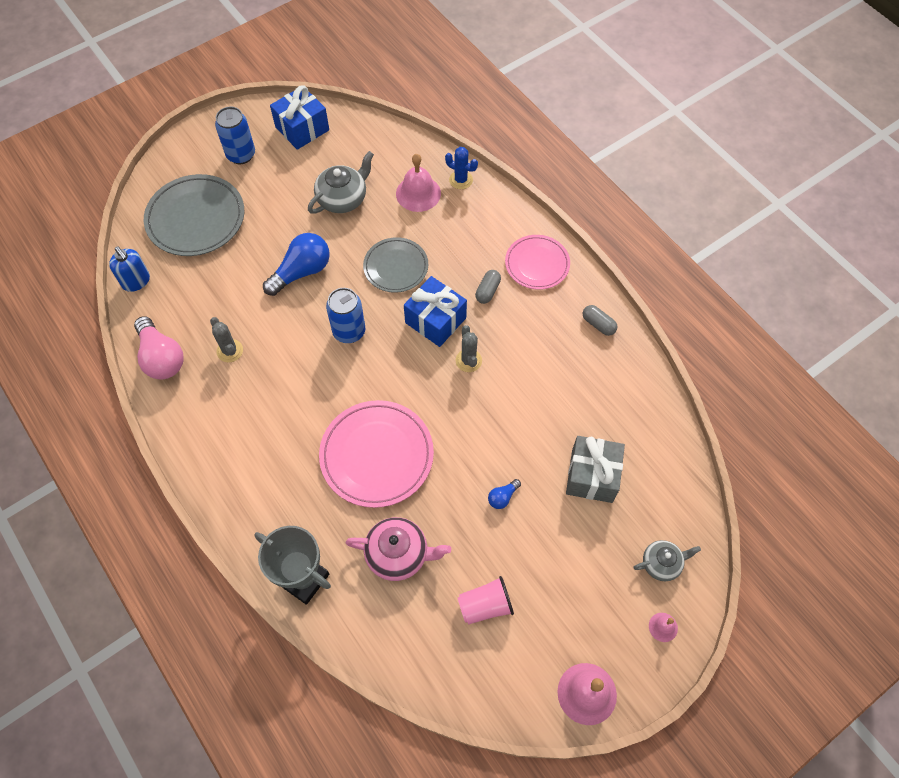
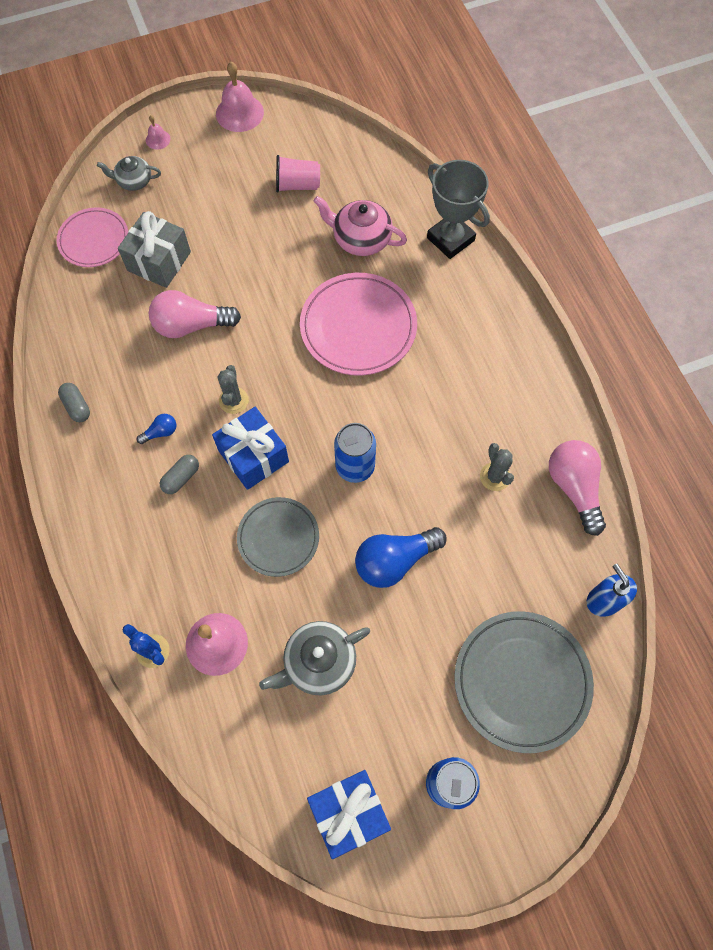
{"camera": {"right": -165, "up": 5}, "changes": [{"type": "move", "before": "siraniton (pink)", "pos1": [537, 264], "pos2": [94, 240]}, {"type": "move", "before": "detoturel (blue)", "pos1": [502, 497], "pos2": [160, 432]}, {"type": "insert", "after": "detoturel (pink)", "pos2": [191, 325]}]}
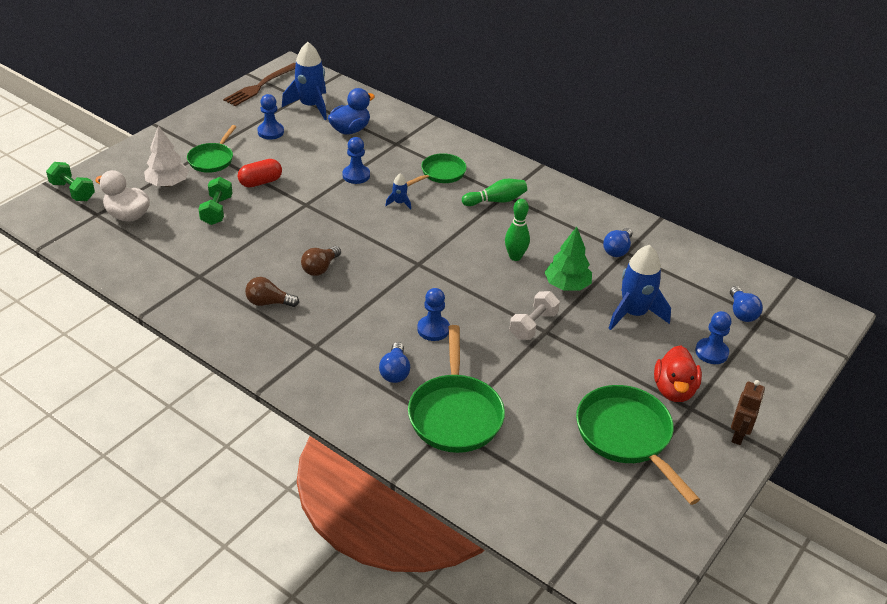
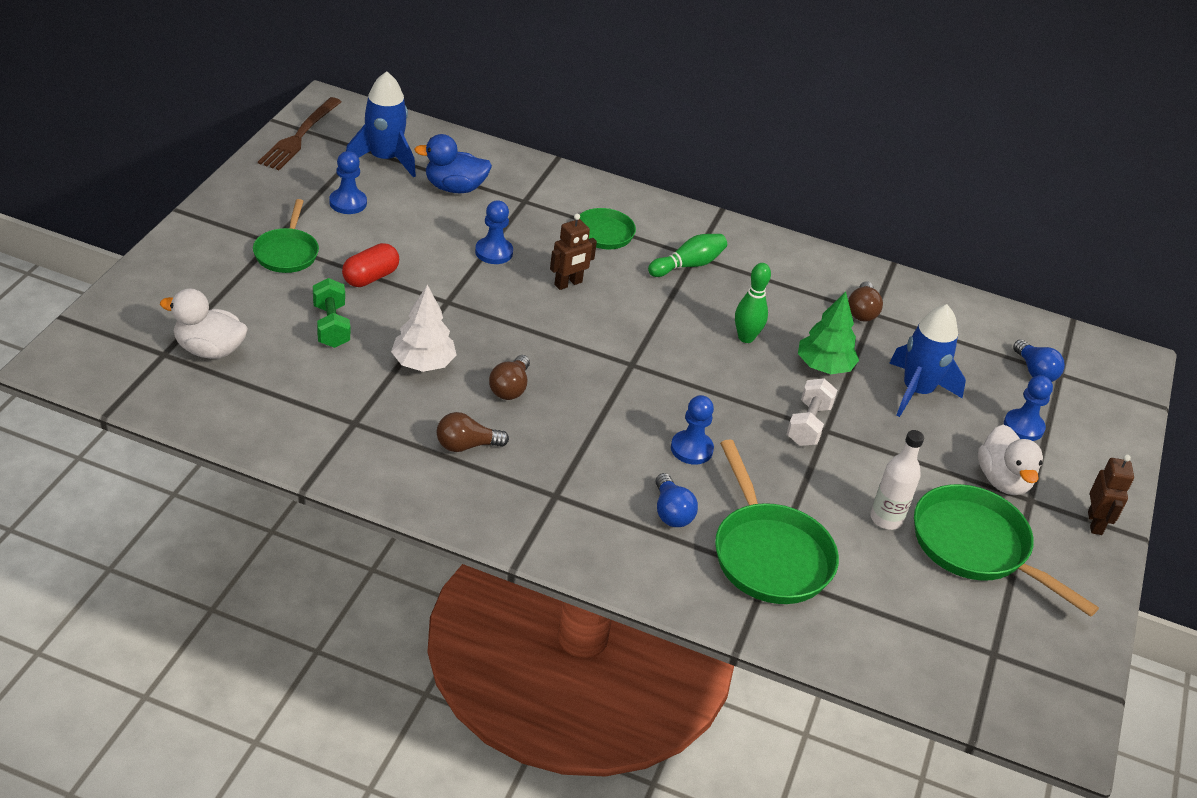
{"camera": {"right": -20, "up": 0}, "changes": [{"type": "rotate", "before": "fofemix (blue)", "pos1": [350, 130], "pos2": [454, 188], "turn": -120}, {"type": "move", "before": "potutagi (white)", "pos1": [167, 183], "pos2": [423, 363]}, {"type": "delete", "before": "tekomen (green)", "pos1": [72, 191]}, {"type": "replace", "before": "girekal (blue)", "after": "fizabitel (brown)", "pos1": [399, 203], "pos2": [568, 284]}, {"type": "recolor", "before": "detoturel (blue)", "after": "detoturel (brown)", "pos1": [617, 250], "pos2": [862, 311]}, {"type": "recolor", "before": "fofemix (red)", "after": "fofemix (white)", "pos1": [674, 390], "pos2": [1003, 480]}, {"type": "insert", "after": "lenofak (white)", "pos2": [886, 519]}]}
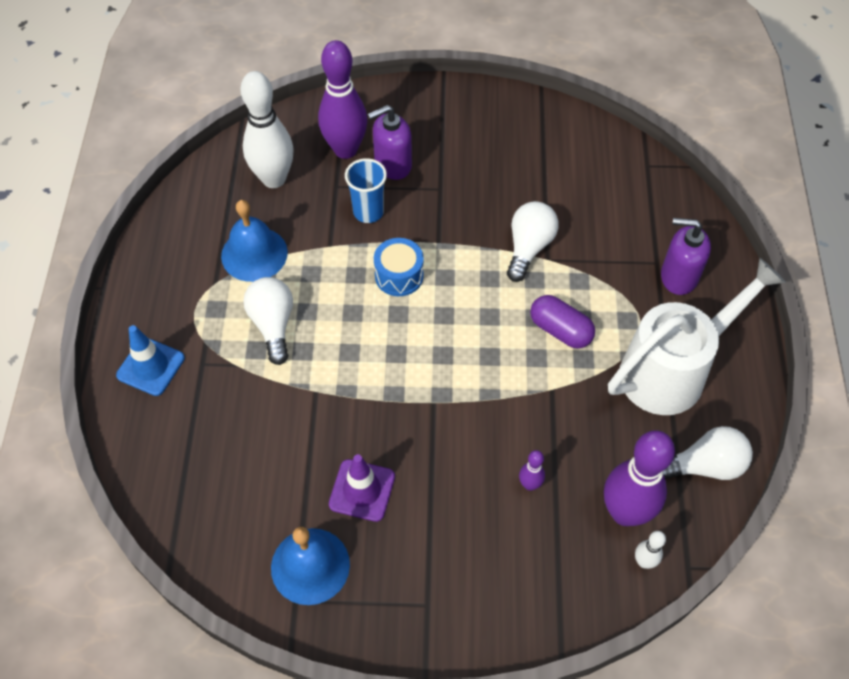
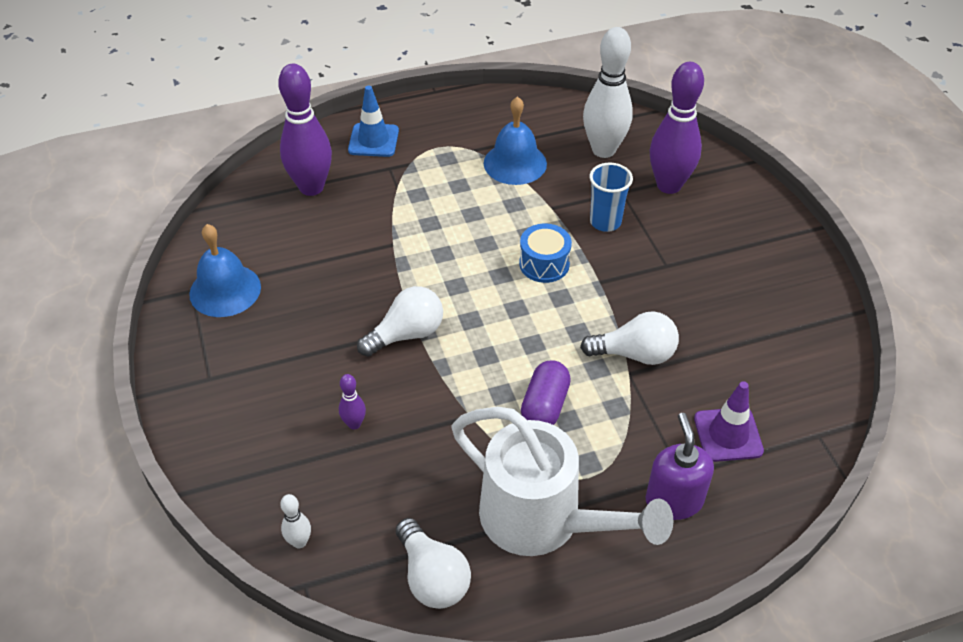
{"camera": {"right": 70, "up": -10}, "changes": [{"type": "delete", "before": "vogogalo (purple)", "pos1": [392, 165]}, {"type": "move", "before": "detoturel (white)", "pos1": [273, 325], "pos2": [406, 334]}, {"type": "move", "before": "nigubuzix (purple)", "pos1": [625, 512], "pos2": [311, 187]}, {"type": "move", "before": "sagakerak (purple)", "pos1": [362, 490], "pos2": [728, 435]}]}
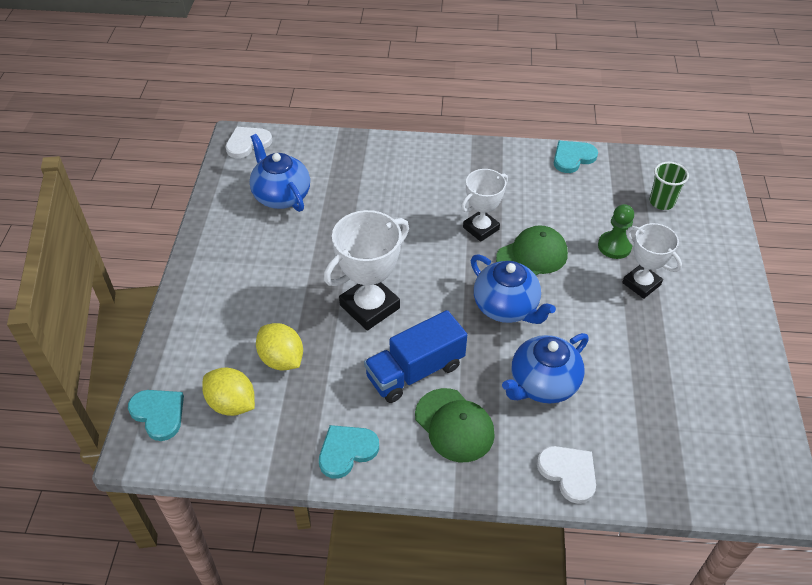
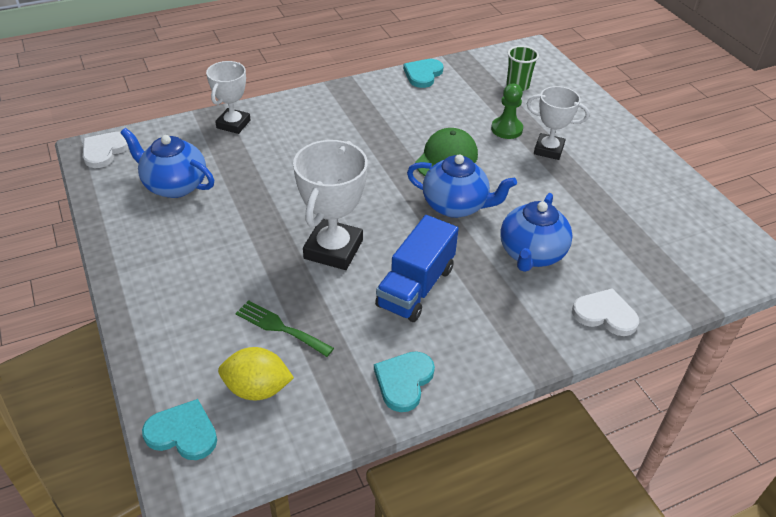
{"camera": {"right": -30, "up": -5}, "changes": [{"type": "move", "before": "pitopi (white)", "pos1": [481, 228], "pos2": [233, 124]}, {"type": "replace", "before": "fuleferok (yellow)", "after": "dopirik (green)", "pos1": [281, 359], "pos2": [280, 327]}, {"type": "delete", "before": "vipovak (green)", "pos1": [454, 425]}]}
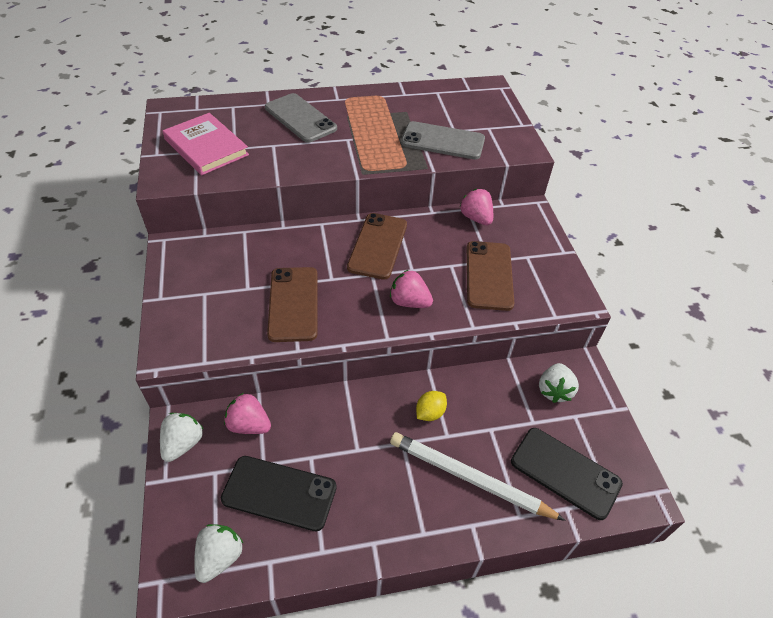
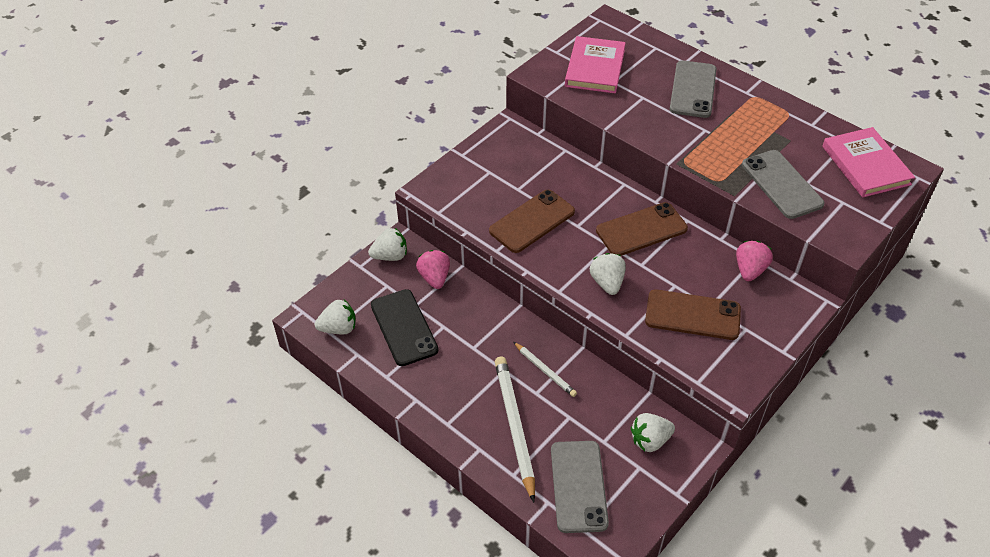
{"camera": {"right": 55, "up": 0}, "changes": [{"type": "rotate", "before": "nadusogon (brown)", "pos1": [489, 275], "pos2": [692, 315], "turn": 45}, {"type": "recolor", "before": "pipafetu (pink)", "after": "pipafetu (white)", "pos1": [409, 302], "pos2": [607, 283]}, {"type": "replace", "before": "fuleferok (yellow)", "after": "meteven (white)", "pos1": [430, 413], "pos2": [545, 371]}, {"type": "recolor", "before": "nadusogon (black)", "after": "nadusogon (grey)", "pos1": [565, 472], "pos2": [578, 486]}, {"type": "insert", "after": "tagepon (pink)", "pos2": [865, 165]}]}
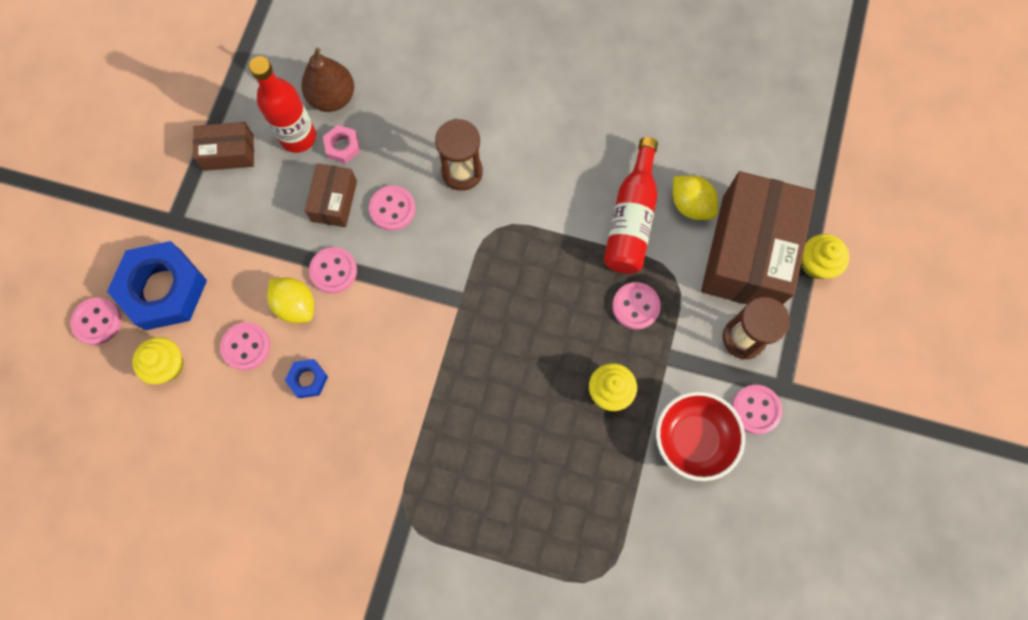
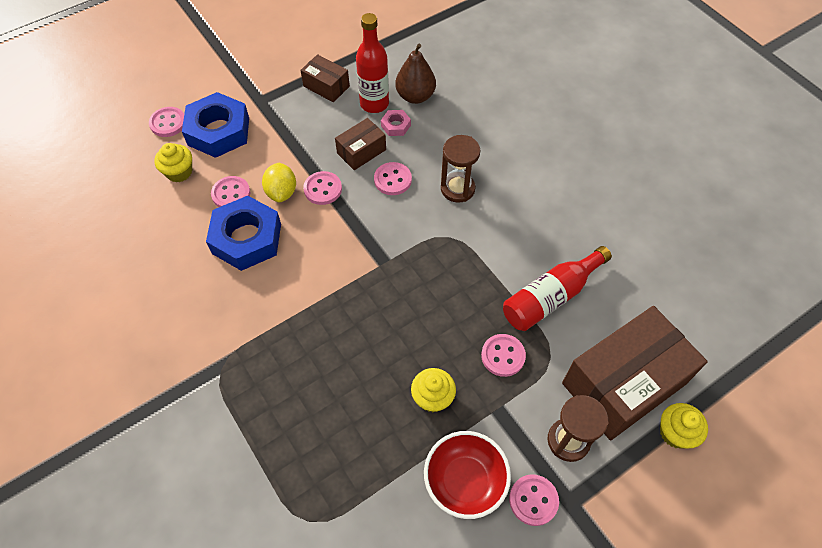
{"camera": {"right": 40, "up": -15}, "changes": [{"type": "delete", "before": "fuleferok (yellow)", "pos1": [691, 205]}, {"type": "resize", "before": "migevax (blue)", "pos1": [308, 379], "pos2": [246, 238], "scale": 2.24}]}
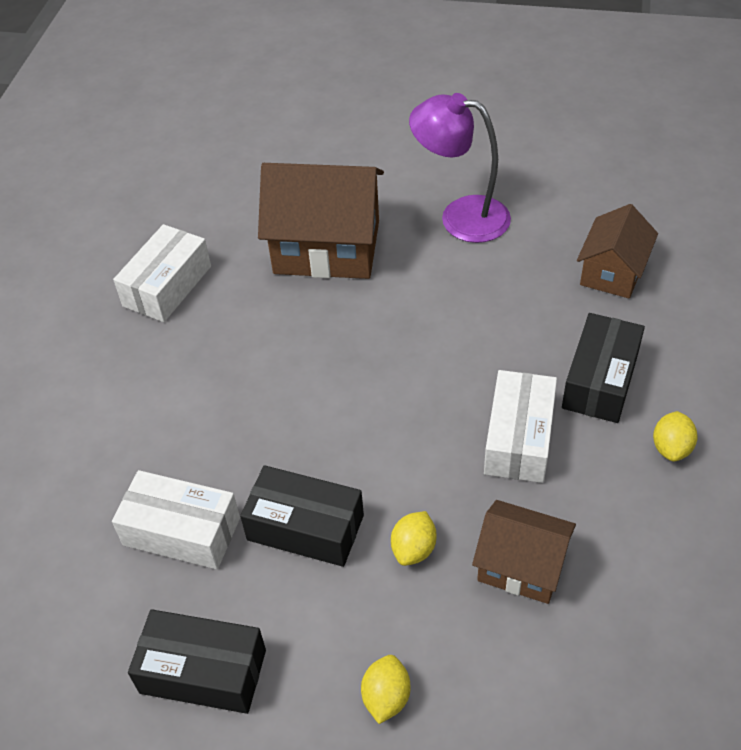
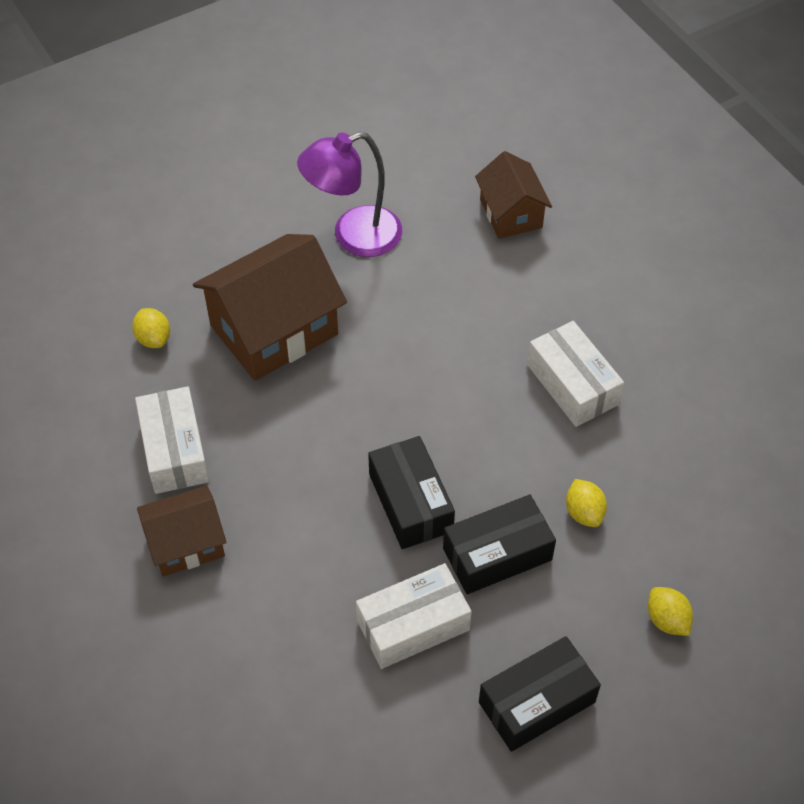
{"camera": {"right": -45, "up": 5}, "changes": [{"type": "move", "before": "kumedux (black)", "pos1": [600, 380], "pos2": [410, 502]}, {"type": "move", "before": "fuleferok (yellow)", "pos1": [671, 448], "pos2": [153, 338]}, {"type": "move", "before": "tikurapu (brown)", "pos1": [521, 566], "pos2": [186, 543]}]}
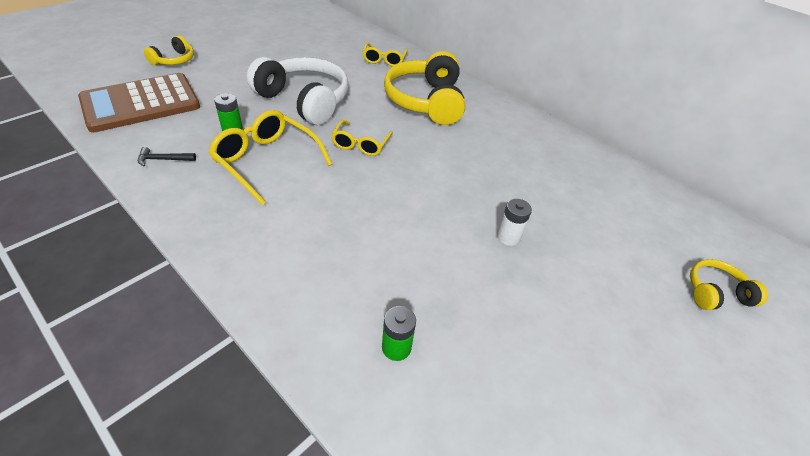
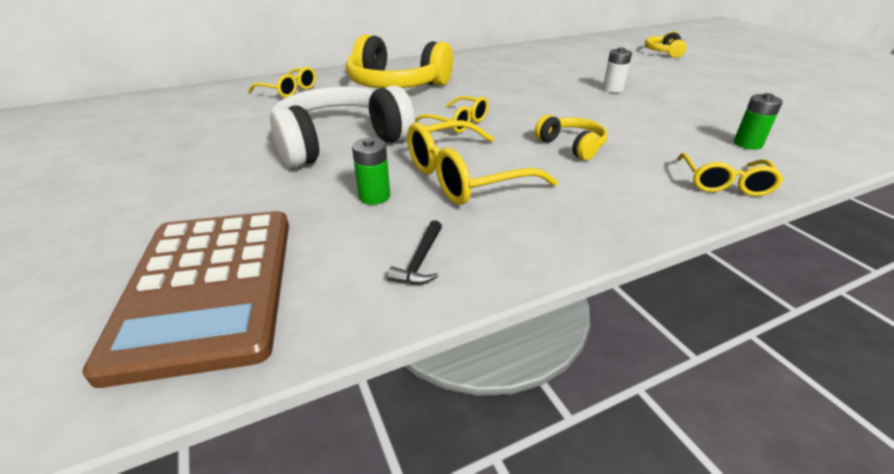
{"camera": {"right": -65, "up": -10}, "changes": [{"type": "move", "before": "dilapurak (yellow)", "pos1": [174, 60], "pos2": [572, 146]}, {"type": "insert", "after": "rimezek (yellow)", "pos2": [724, 183]}]}
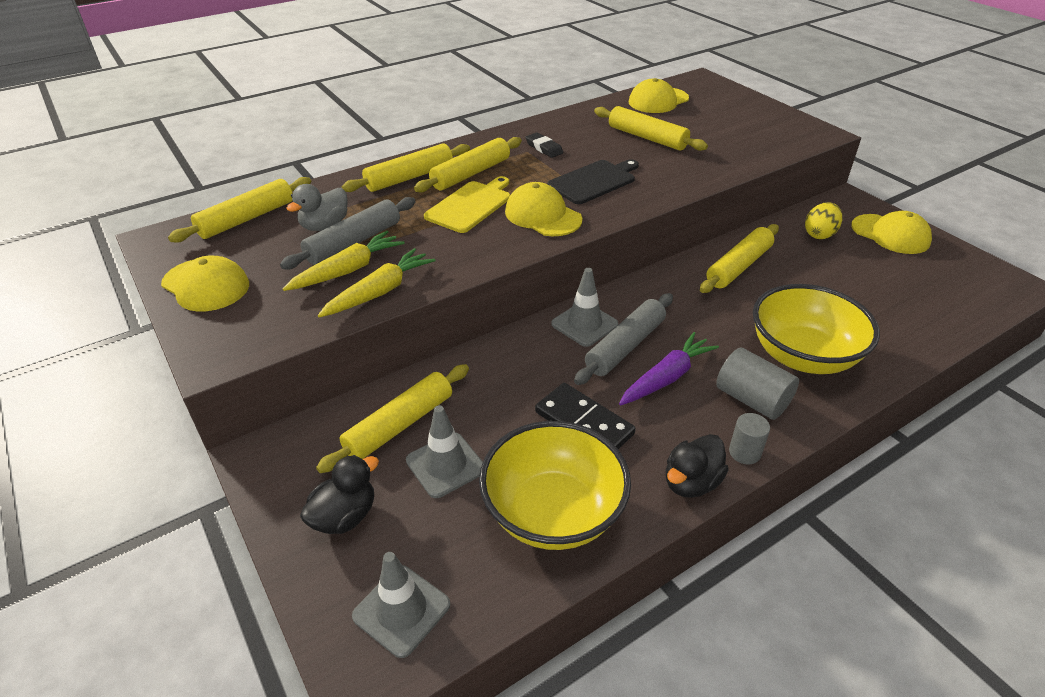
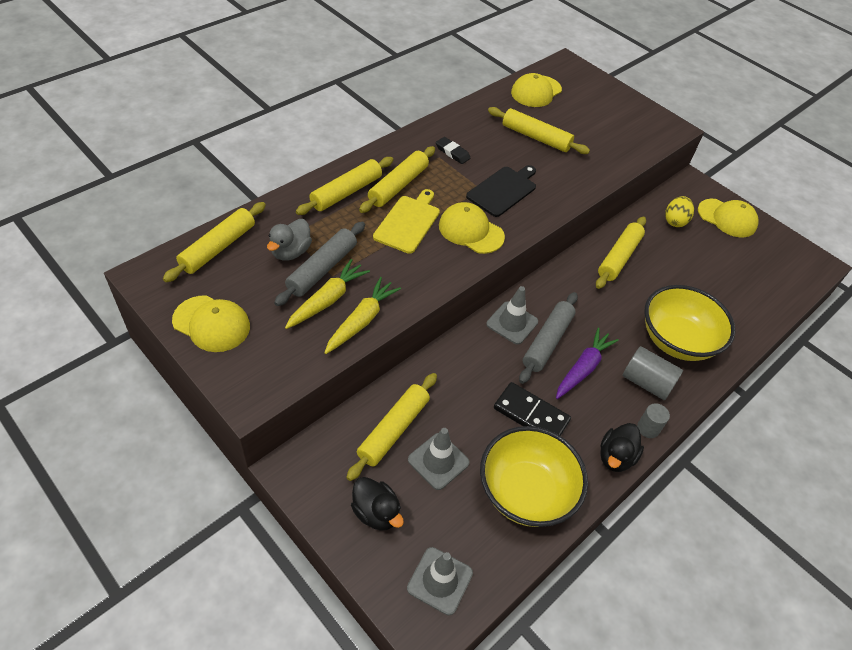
{"camera": {"right": -15, "up": 10}, "changes": [{"type": "rotate", "before": "fofemix (black)", "pos1": [345, 516], "pos2": [376, 512], "turn": 105}]}
